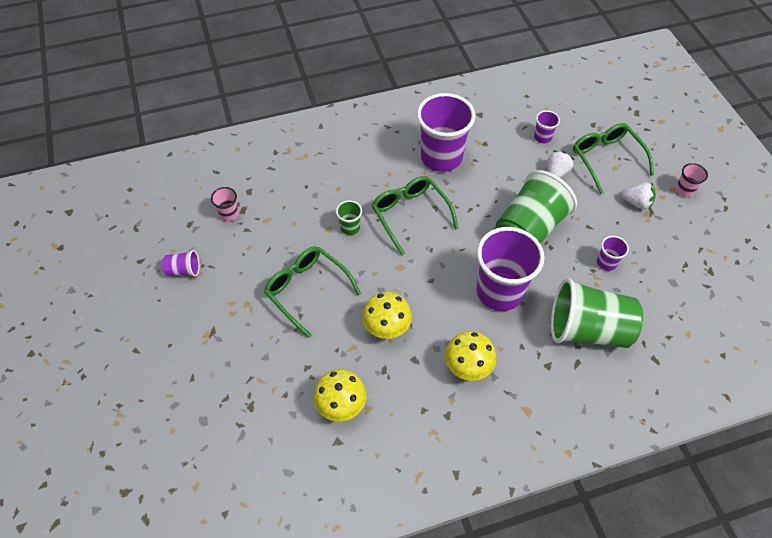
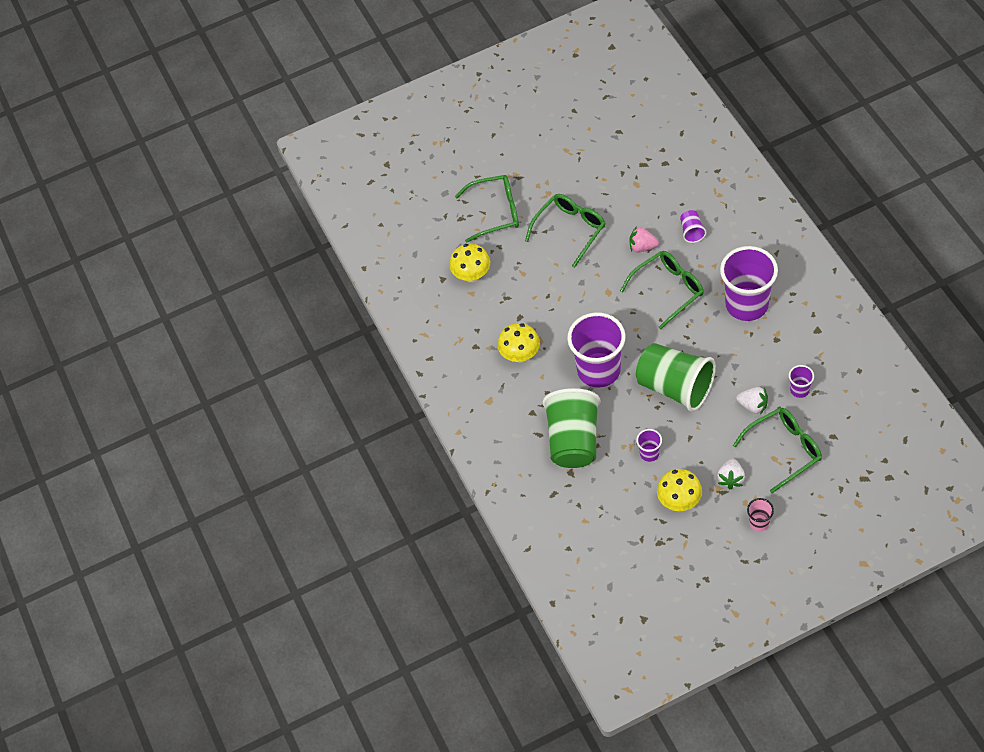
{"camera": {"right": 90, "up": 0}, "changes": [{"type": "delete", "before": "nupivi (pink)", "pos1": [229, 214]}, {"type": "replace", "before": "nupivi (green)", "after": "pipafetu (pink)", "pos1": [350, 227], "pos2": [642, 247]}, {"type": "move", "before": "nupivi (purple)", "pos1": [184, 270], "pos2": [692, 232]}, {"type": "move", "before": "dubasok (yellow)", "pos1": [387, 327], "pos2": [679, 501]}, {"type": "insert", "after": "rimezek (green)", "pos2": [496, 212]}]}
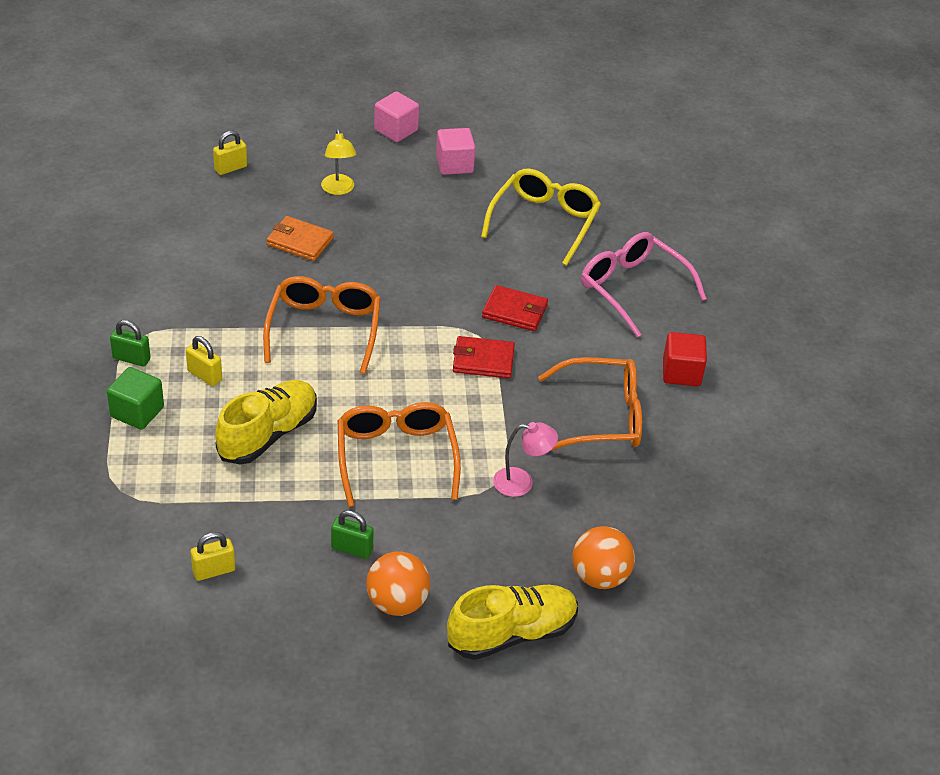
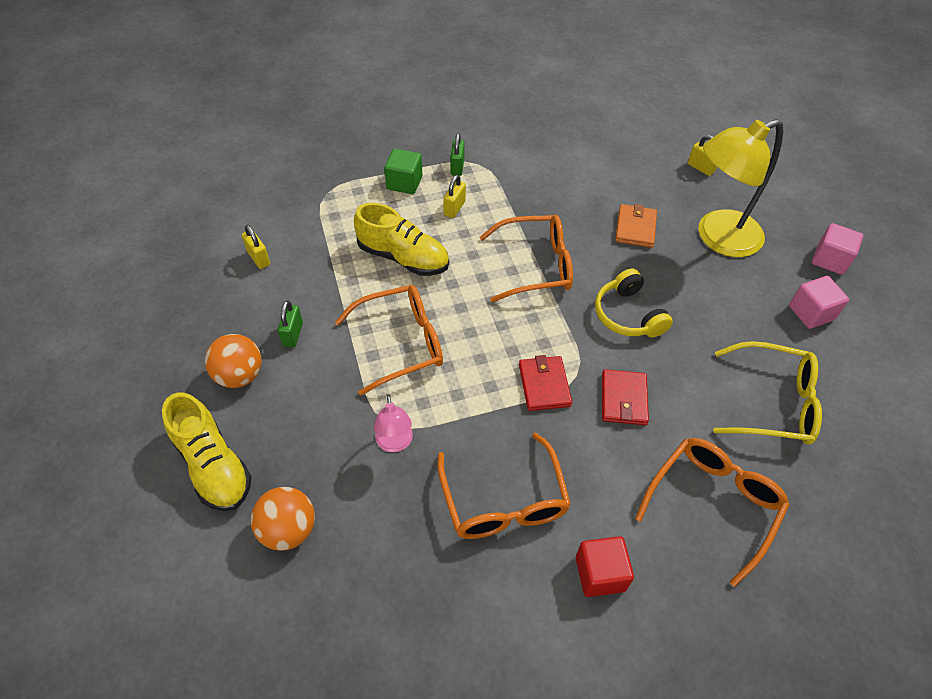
{"camera": {"right": 80, "up": 10}, "changes": [{"type": "resize", "before": "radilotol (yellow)", "pos1": [338, 189], "pos2": [718, 238], "scale": 2.15}, {"type": "recolor", "before": "rimezek (pink)", "after": "rimezek (orange)", "pos1": [632, 288], "pos2": [713, 504]}, {"type": "insert", "after": "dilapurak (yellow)", "pos2": [628, 315]}]}
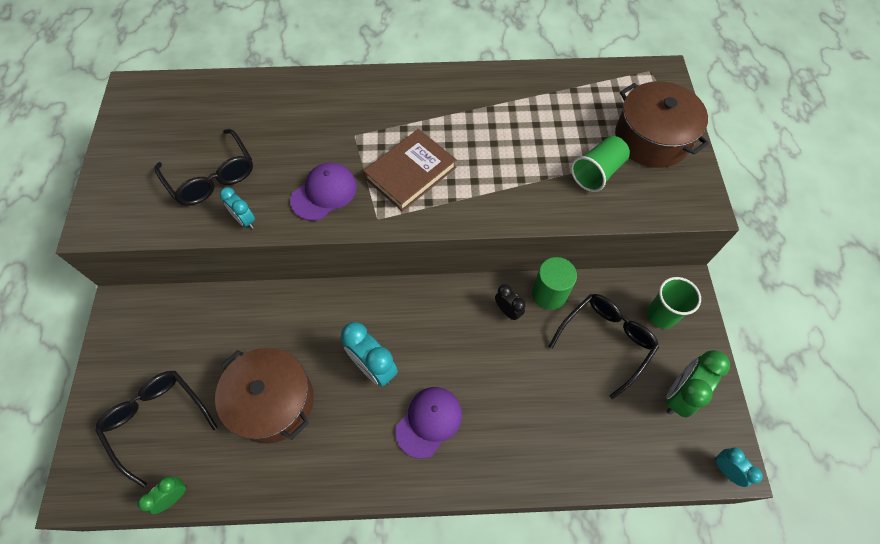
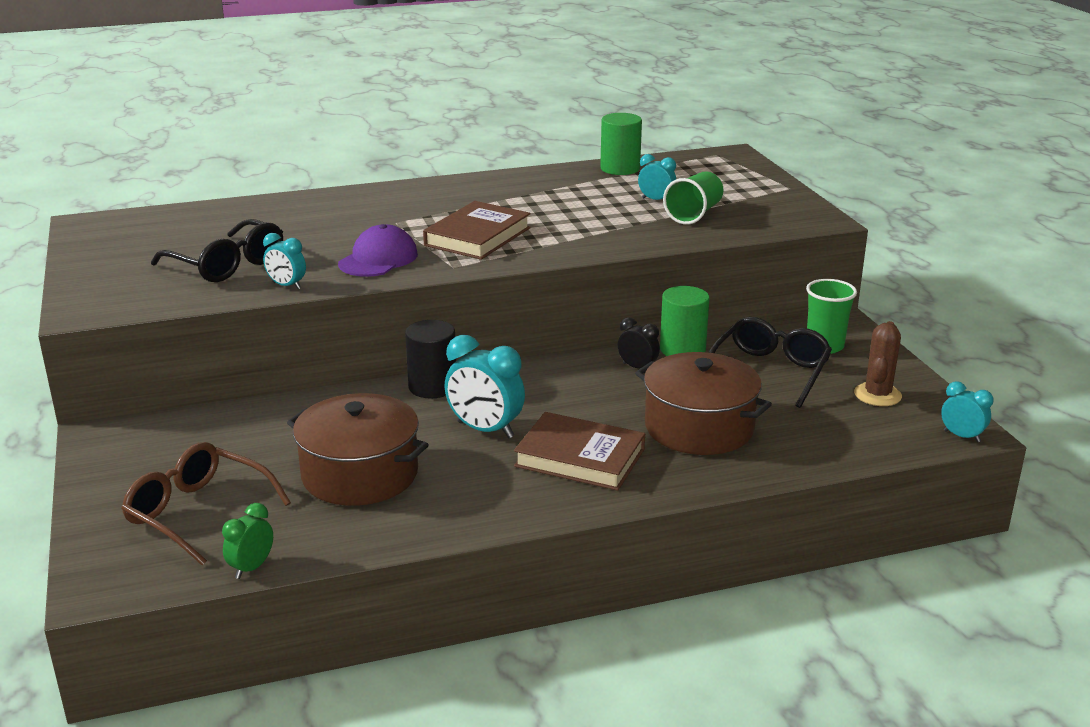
{"camera": {"right": -15, "up": -35}, "changes": [{"type": "move", "before": "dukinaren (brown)", "pos1": [651, 138], "pos2": [699, 427]}, {"type": "replace", "before": "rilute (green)", "after": "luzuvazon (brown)", "pos1": [679, 395], "pos2": [877, 395]}, {"type": "recolor", "before": "rimezek (black)", "after": "rimezek (brown)", "pos1": [157, 421], "pos2": [198, 513]}, {"type": "replace", "before": "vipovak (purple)", "after": "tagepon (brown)", "pos1": [429, 421], "pos2": [580, 458]}, {"type": "insert", "after": "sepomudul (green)", "pos2": [620, 168]}, {"type": "insert", "after": "rilute (turquoise)", "pos2": [656, 200]}, {"type": "insert", "after": "sepomudul (black)", "pos2": [432, 387]}]}
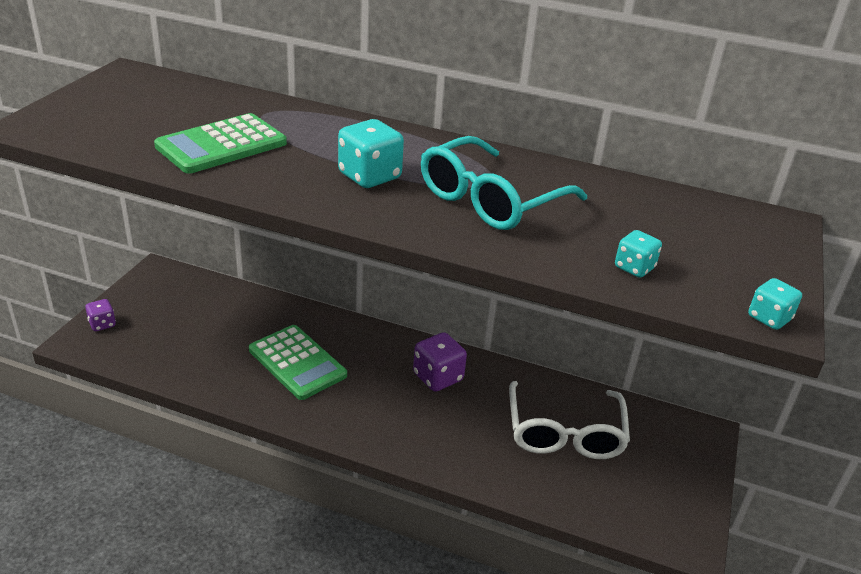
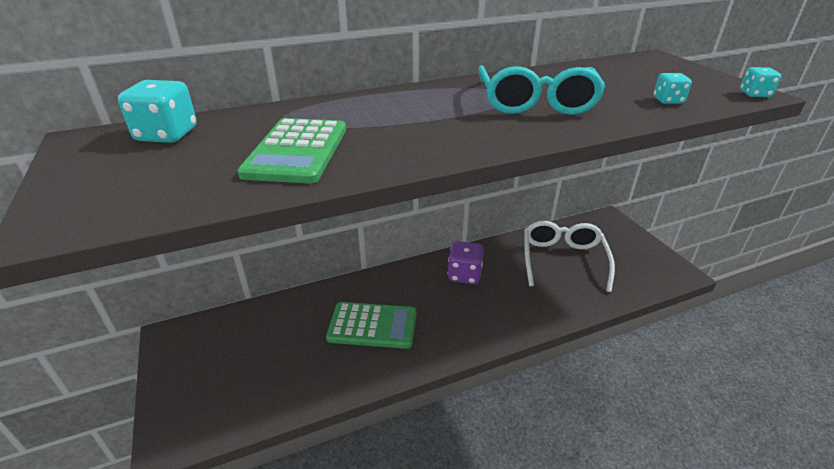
{"camera": {"right": -40, "up": 0}, "changes": [{"type": "move", "before": "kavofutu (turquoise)", "pos1": [369, 176], "pos2": [167, 135]}, {"type": "delete", "before": "kavofutu (purple)", "pos1": [102, 324]}, {"type": "rotate", "before": "rimezek (white)", "pos1": [564, 433], "pos2": [563, 260], "turn": -135}]}
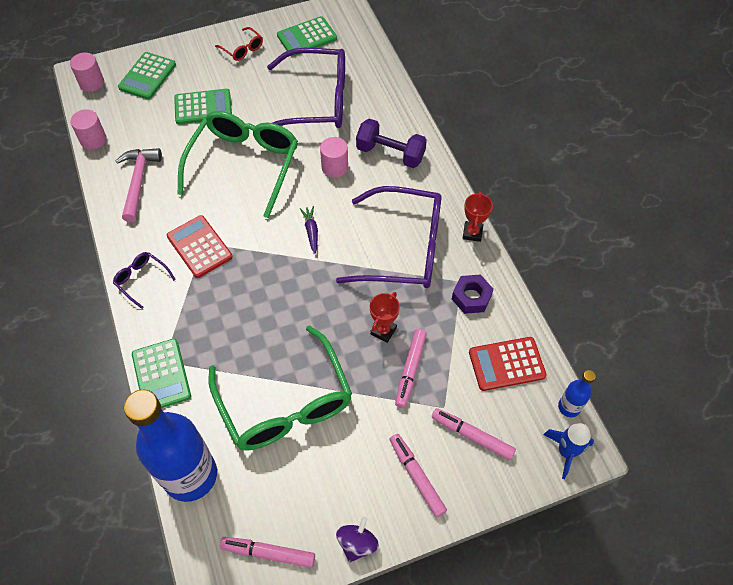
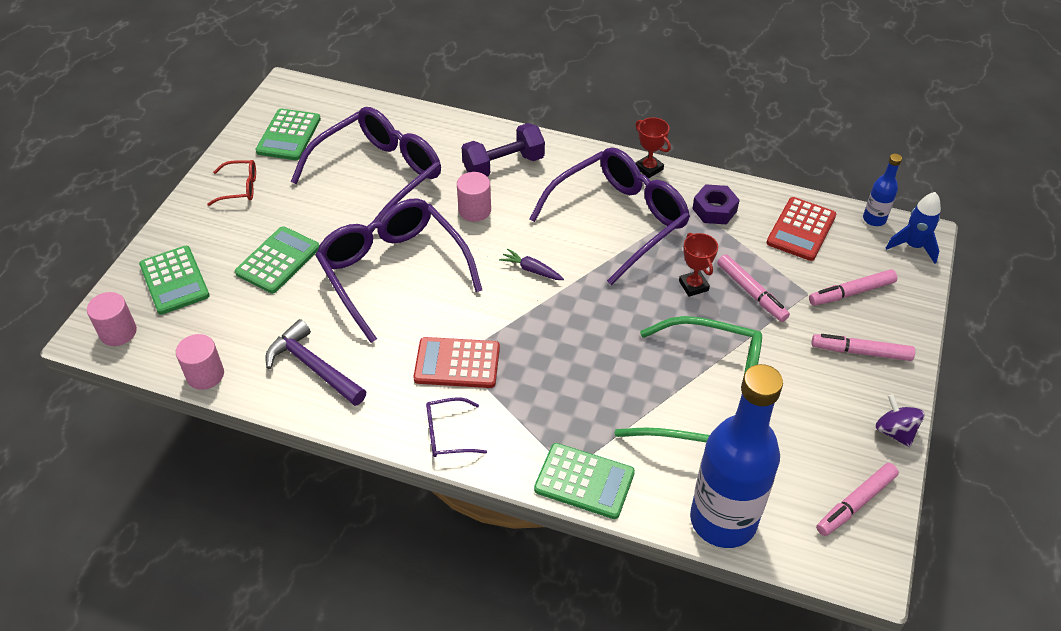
{"camera": {"right": -50, "up": -10}, "changes": [{"type": "recolor", "before": "rimezek (green)", "after": "rimezek (purple)", "pos1": [244, 164], "pos2": [393, 271]}, {"type": "recolor", "before": "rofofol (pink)", "after": "rofofol (purple)", "pos1": [138, 181], "pos2": [313, 367]}]}
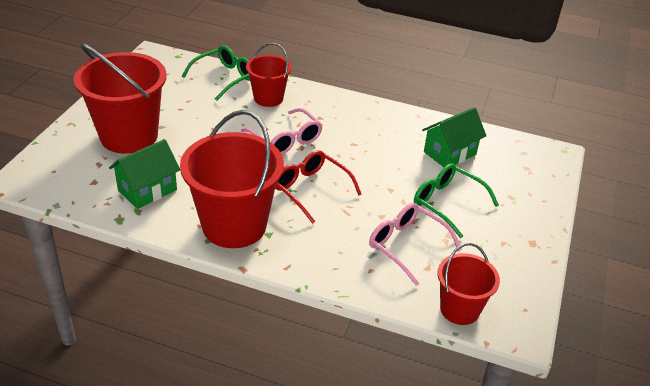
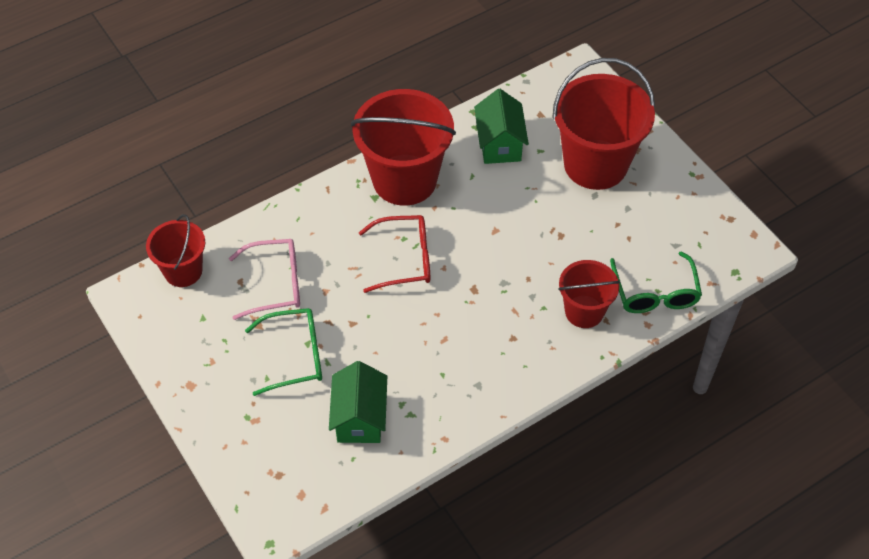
{"camera": {"right": 130, "up": 15}, "changes": [{"type": "delete", "before": "rimezek (pink)", "pos1": [286, 140]}]}
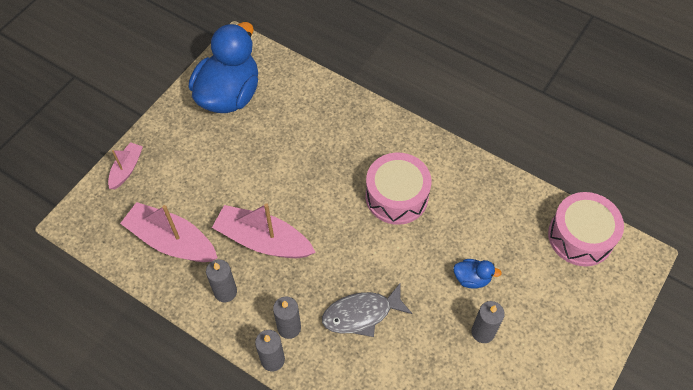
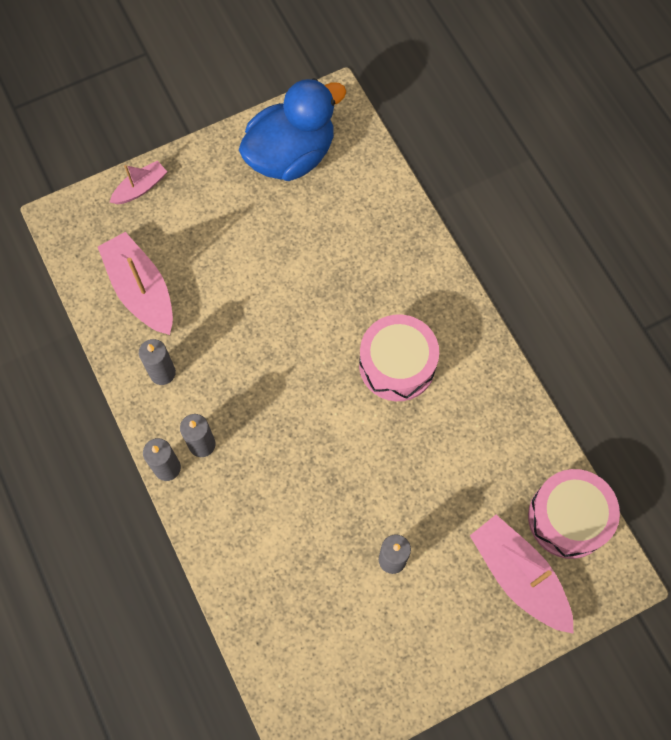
{"camera": {"right": 30, "up": 10}, "changes": [{"type": "move", "before": "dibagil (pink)", "pos1": [263, 240], "pos2": [519, 576]}, {"type": "delete", "before": "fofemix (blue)", "pos1": [472, 278]}, {"type": "delete", "before": "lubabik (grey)", "pos1": [361, 314]}]}
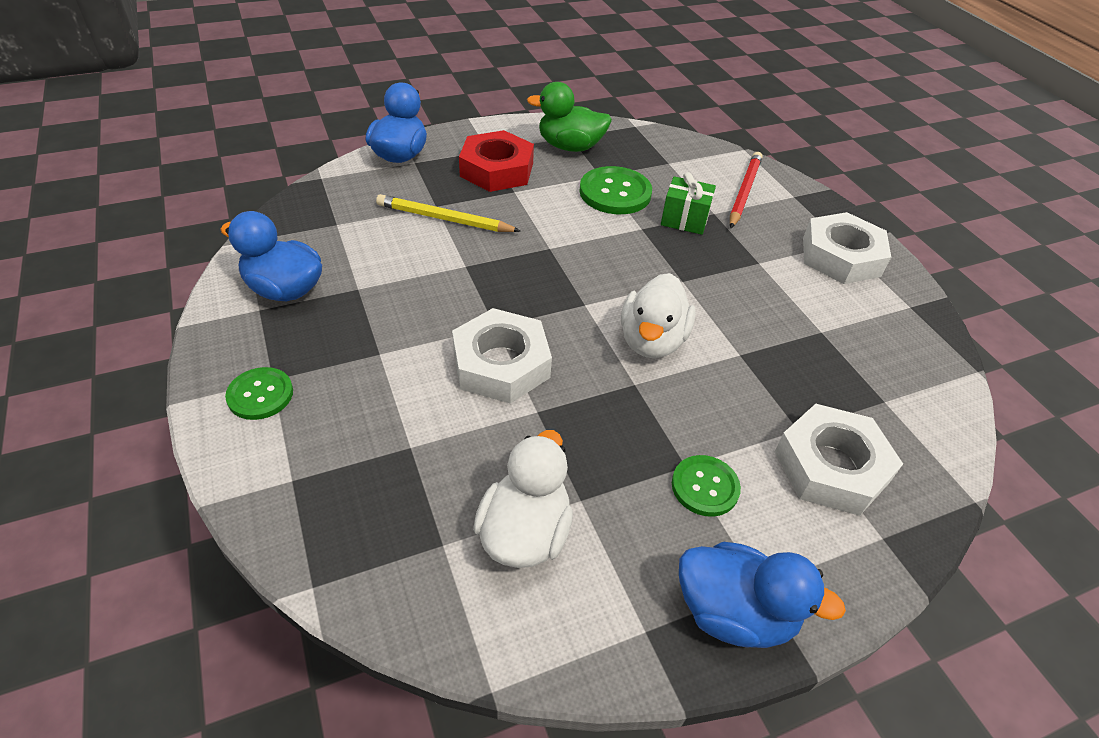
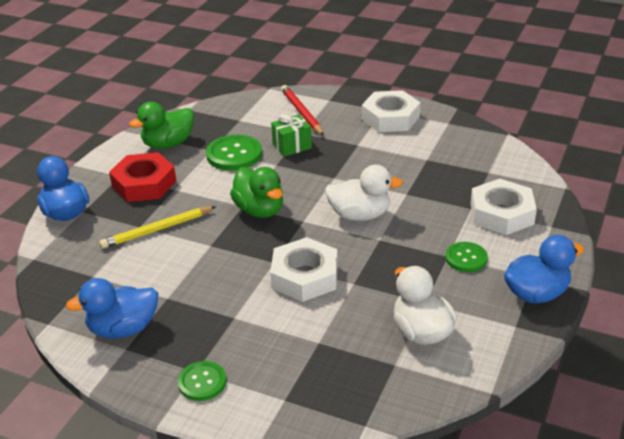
{"camera": {"right": -40, "up": -10}, "changes": [{"type": "rotate", "before": "fofemix (white)", "pos1": [652, 341], "pos2": [360, 215], "turn": -60}, {"type": "insert", "after": "fofemix (green)", "pos2": [259, 210]}]}
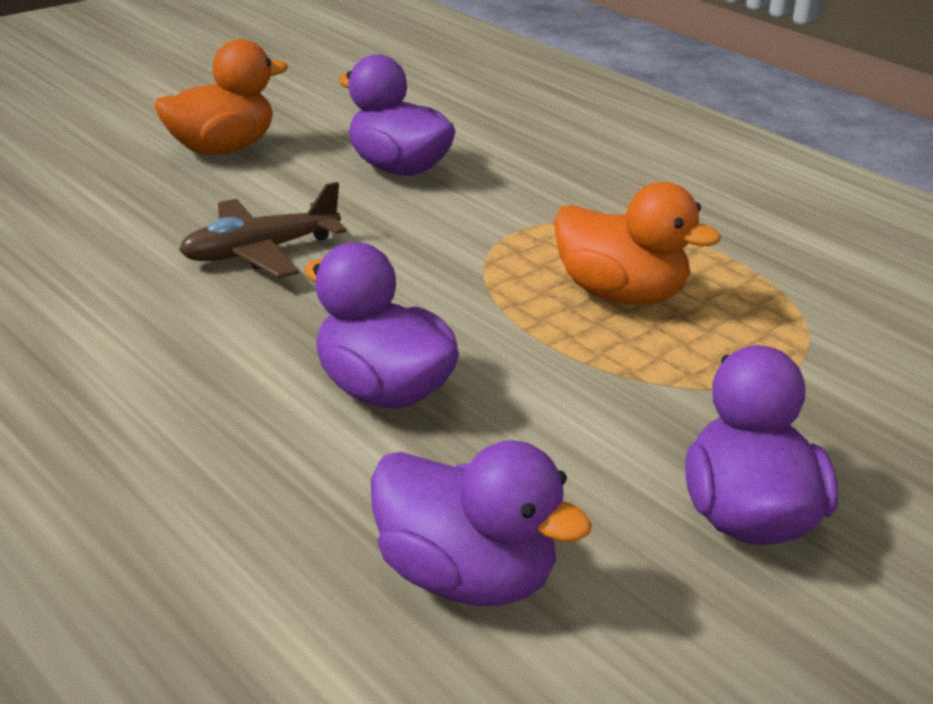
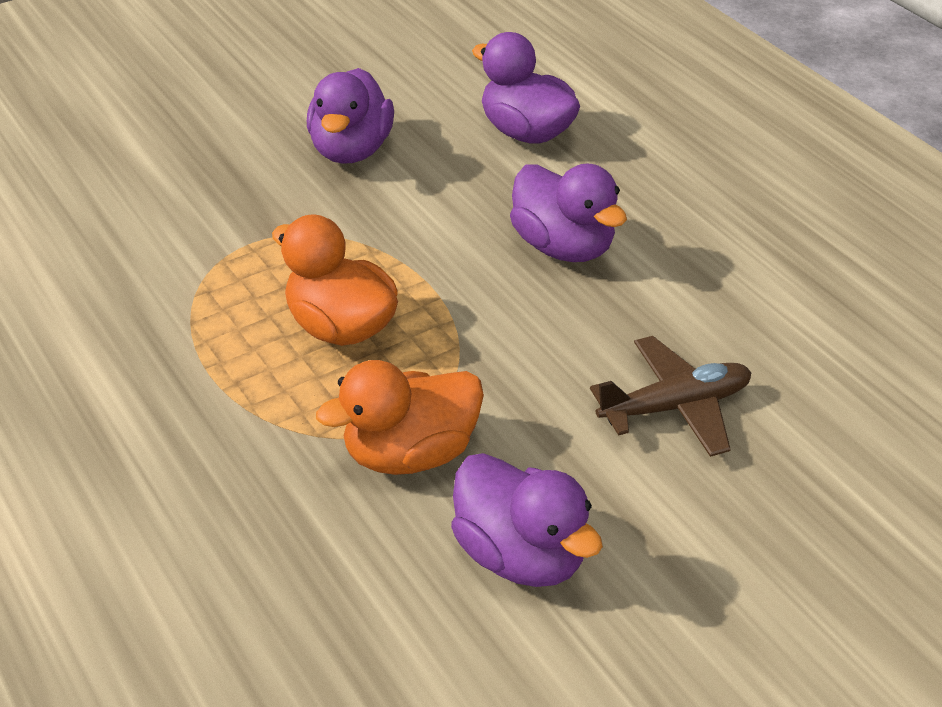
{"camera": {"right": -170, "up": 10}, "changes": [{"type": "move", "before": "fofemix (orange)", "pos1": [222, 149], "pos2": [410, 453]}]}
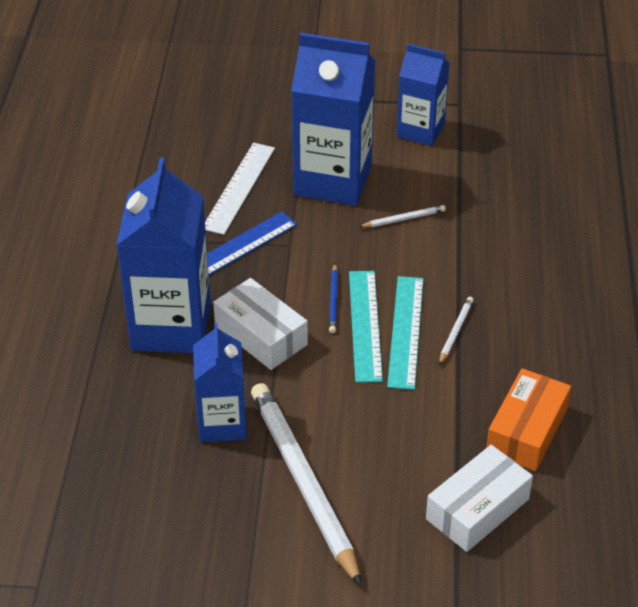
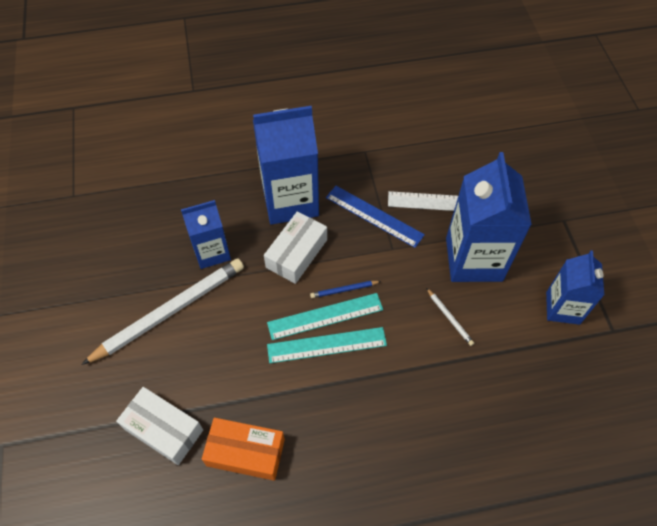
{"camera": {"right": 75, "up": 15}, "changes": [{"type": "delete", "before": "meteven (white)", "pos1": [455, 332]}]}
